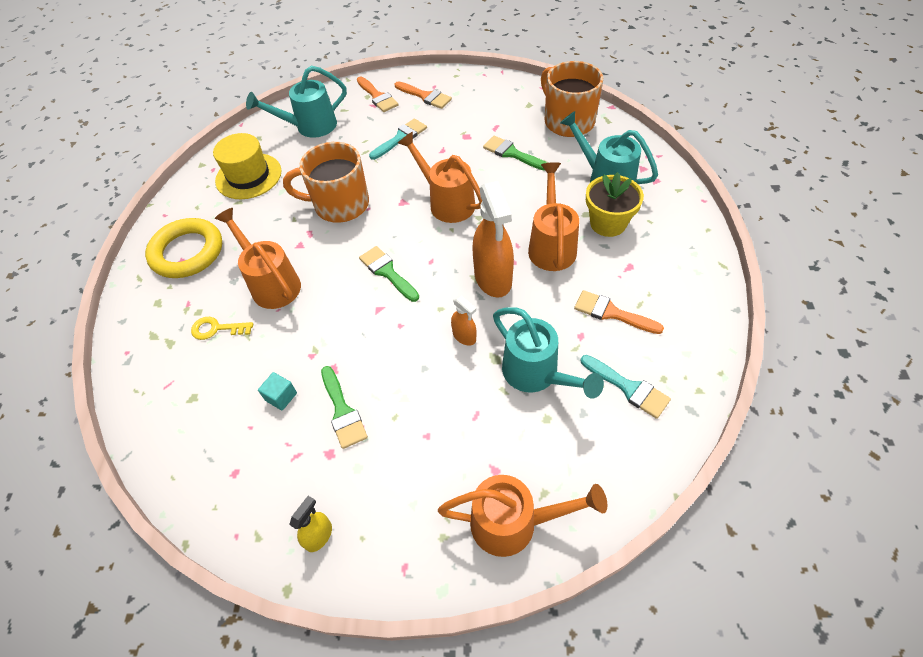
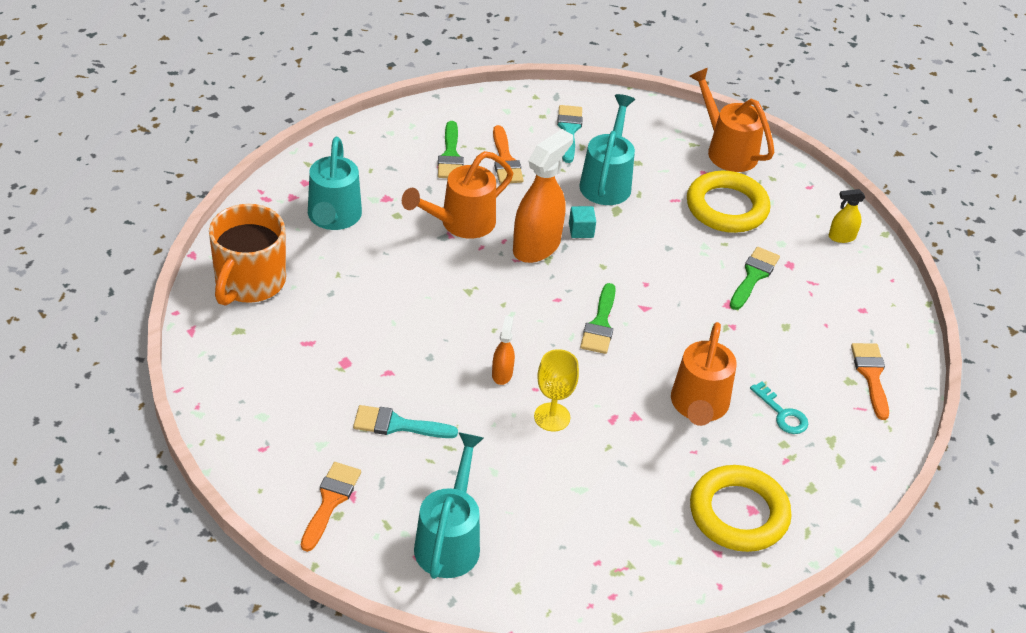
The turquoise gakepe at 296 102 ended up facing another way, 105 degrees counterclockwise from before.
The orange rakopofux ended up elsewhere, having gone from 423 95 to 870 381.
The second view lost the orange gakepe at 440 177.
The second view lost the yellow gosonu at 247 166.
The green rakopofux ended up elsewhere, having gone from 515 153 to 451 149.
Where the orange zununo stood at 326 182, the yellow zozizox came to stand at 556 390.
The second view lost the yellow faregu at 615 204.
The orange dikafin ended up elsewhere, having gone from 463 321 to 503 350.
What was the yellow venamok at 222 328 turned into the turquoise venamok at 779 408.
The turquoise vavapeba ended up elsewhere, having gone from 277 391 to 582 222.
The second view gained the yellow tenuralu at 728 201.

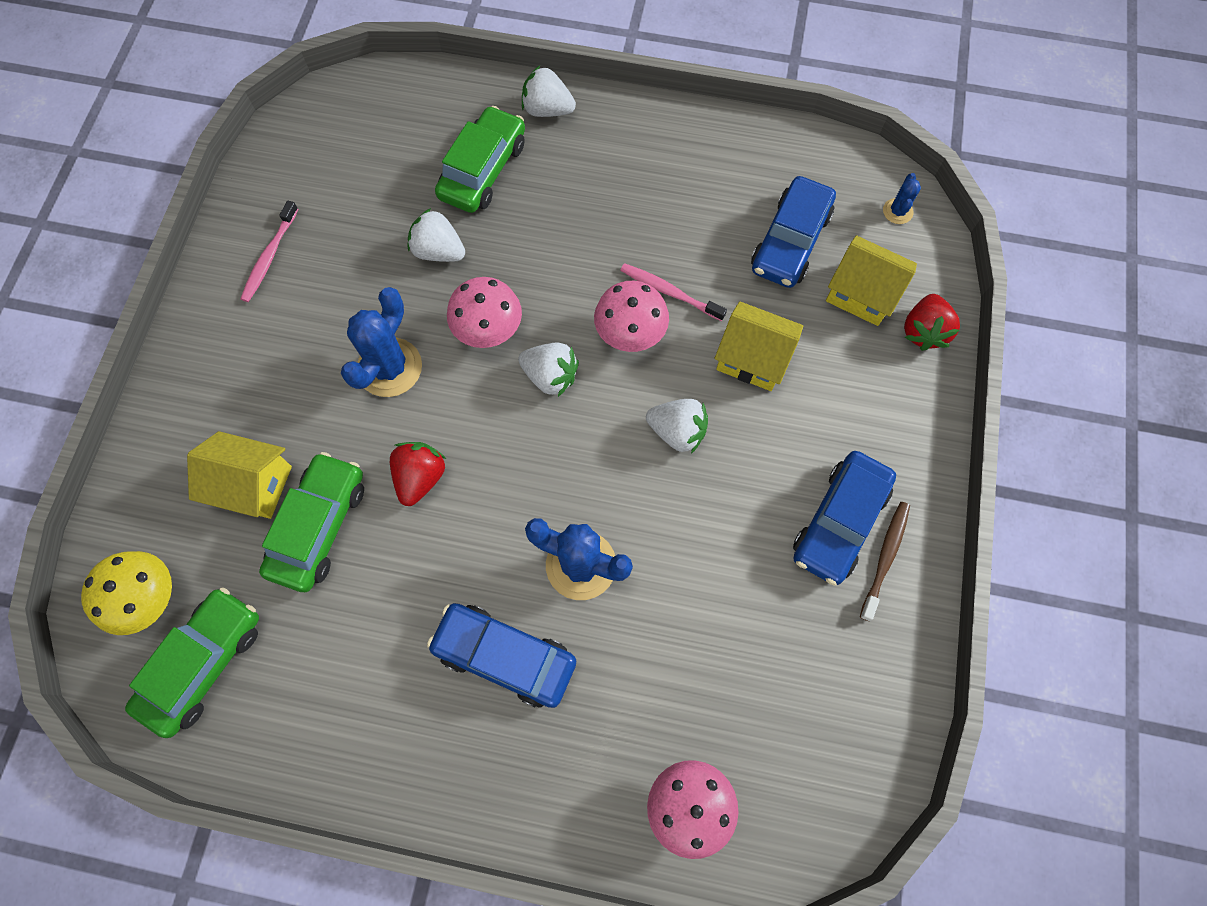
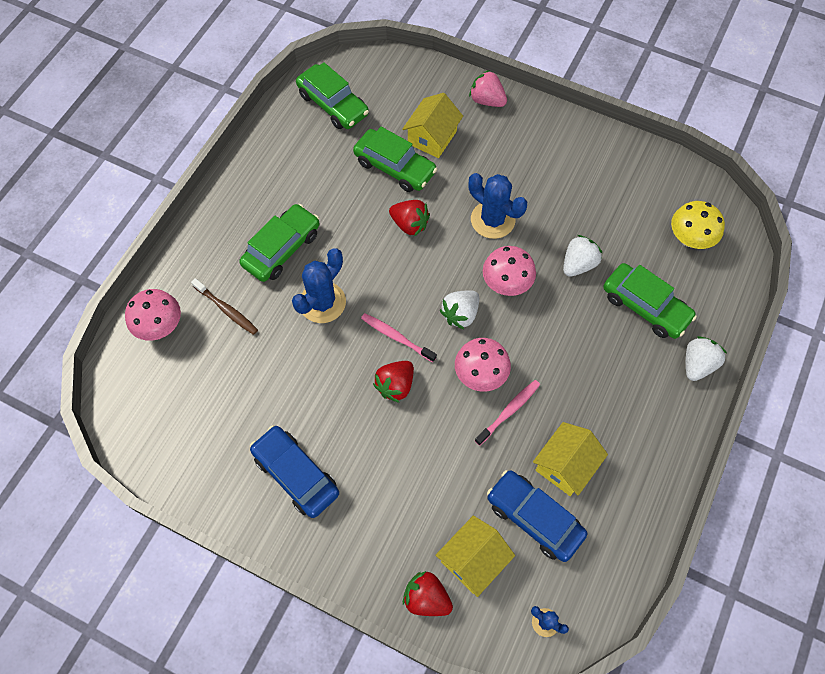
The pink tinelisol ended up elsewhere, having gone from 269 251 to 399 337.
The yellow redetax ended up elsewhere, having gone from 759 346 to 570 459.
What was the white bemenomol at 677 426 turned into the red bemenomol at 393 382.
The brown tinelisol ended up elsewhere, having gone from 885 561 to 224 306.
The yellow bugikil ended up elsewhere, having gone from 126 593 to 698 225.
What was the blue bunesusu at 501 655 turned into the green bunesusu at 279 243.
The second view gained the pink bemenomol at 488 88.

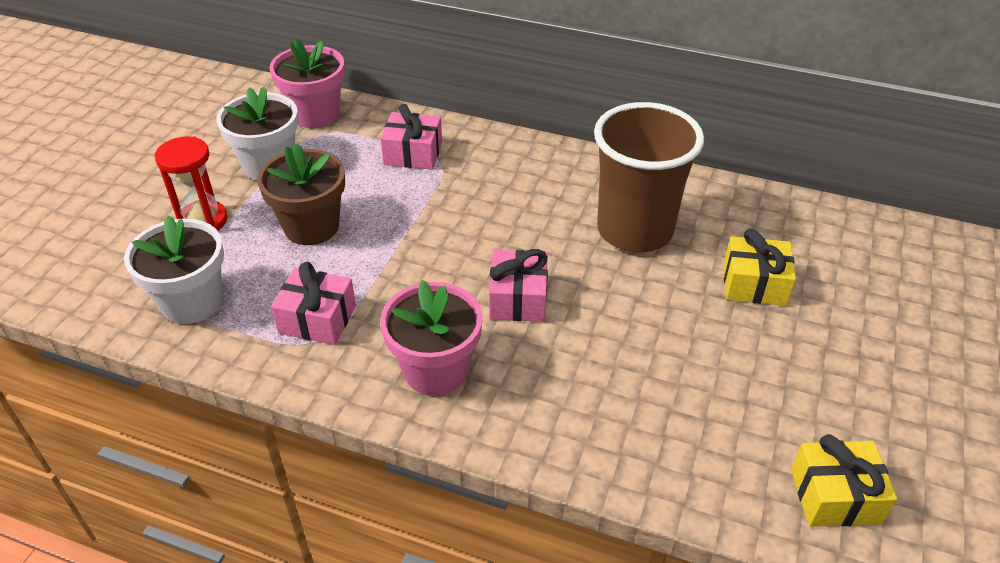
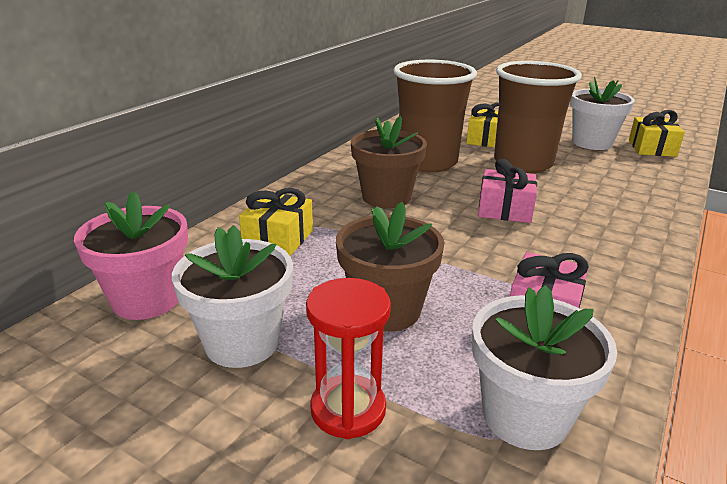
What was the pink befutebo at 411 136 turned into the yellow befutebo at 276 222.
The second view lost the pink faregu at 431 338.
The second view gained the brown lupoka at 538 117.
The second view gained the white faregu at 602 113.
The second view gained the brown faregu at 389 162.

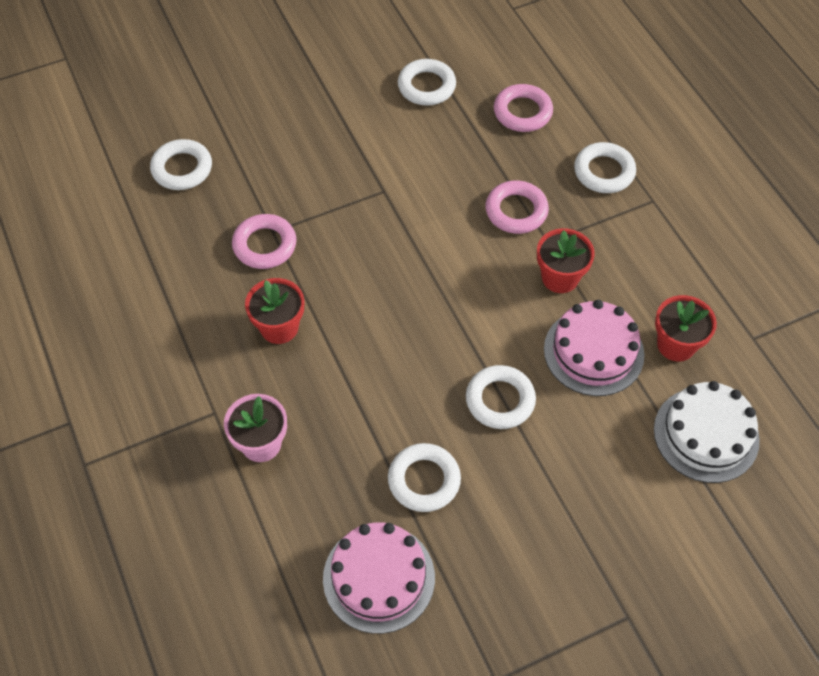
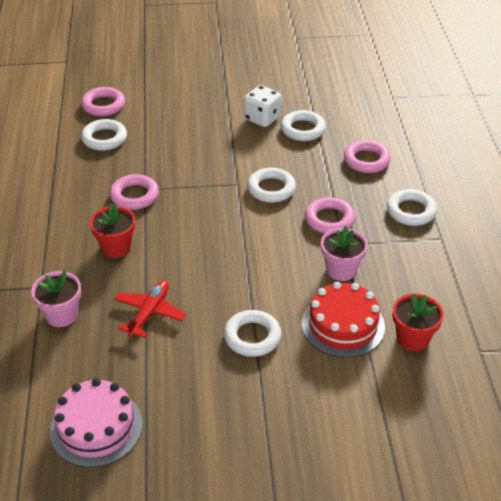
What was the red faregu at 566 260 turned into the pink faregu at 344 253.
What was the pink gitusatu at 594 348 turned into the red gitusatu at 343 320.
The second view lost the white gitusatu at 707 432.
The white tenuralu ended up elsewhere, having gone from 424 477 to 271 185.
The second view gained the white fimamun at 262 106.
The second view gained the pink tenuralu at 103 101.
The second view gained the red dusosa at 150 309.

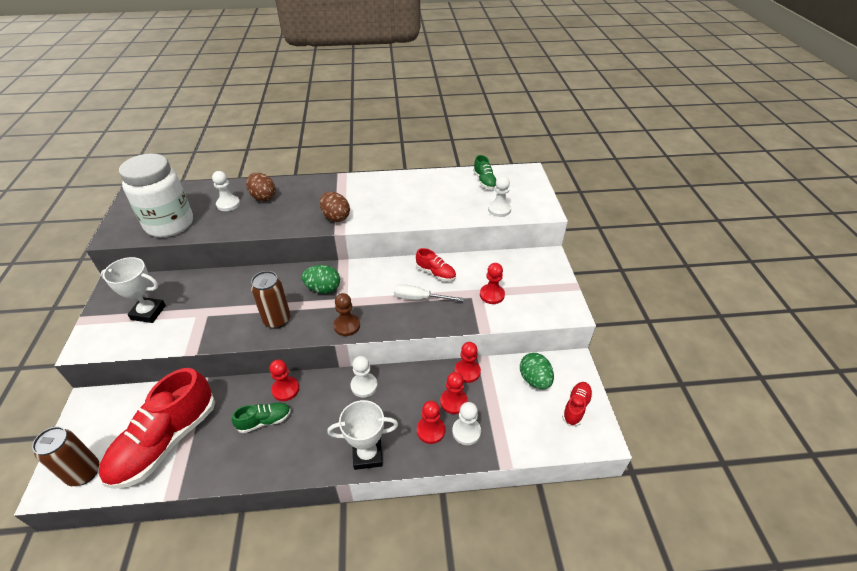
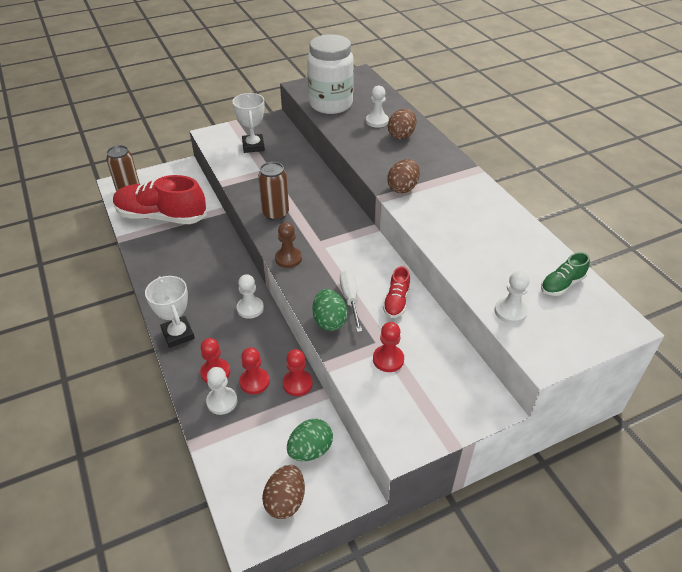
The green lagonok ended up elsewhere, having gone from 321 279 to 330 310.
The second view lost the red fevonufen at 284 380.
Where the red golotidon stood at 577 404, the brown lagonok came to stand at 283 492.
The second view lost the green golotidon at 261 418.

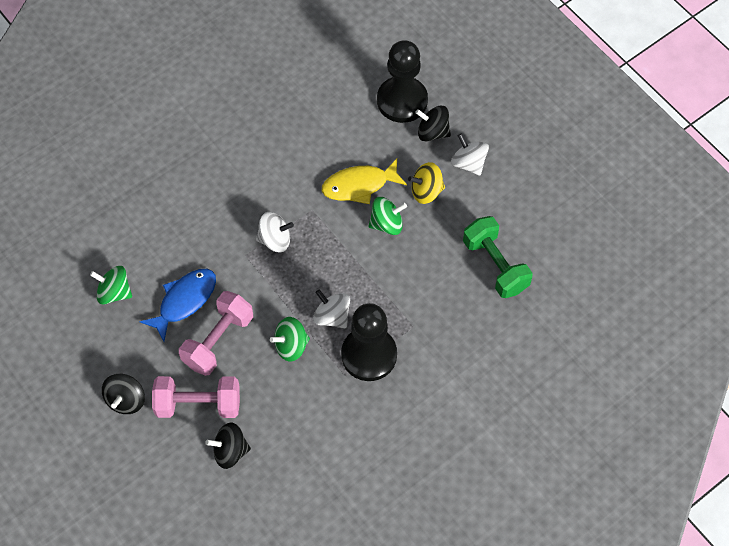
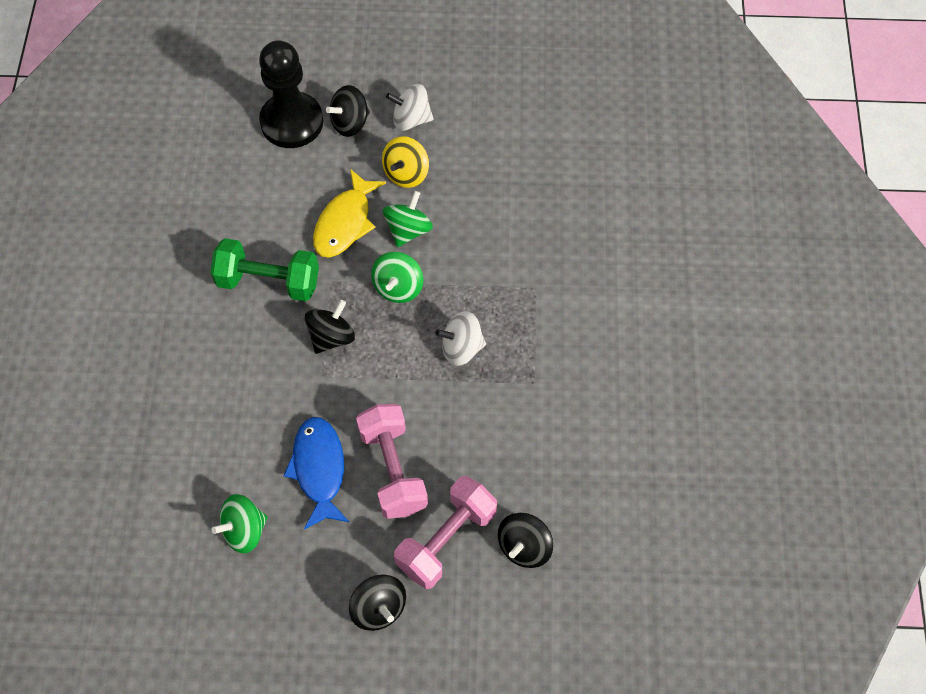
What was the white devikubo at 275 232 turned into the black devikubo at 330 327.
The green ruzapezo ended up elsewhere, having gone from 498 257 to 264 269.
The second view lost the black fevonufen at 369 342.
The green devikubo ended up elsewhere, having gone from 290 339 to 397 277.

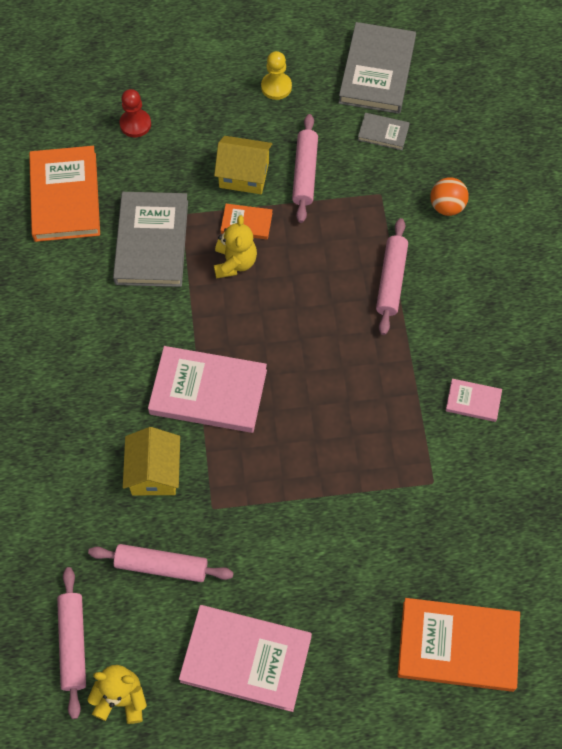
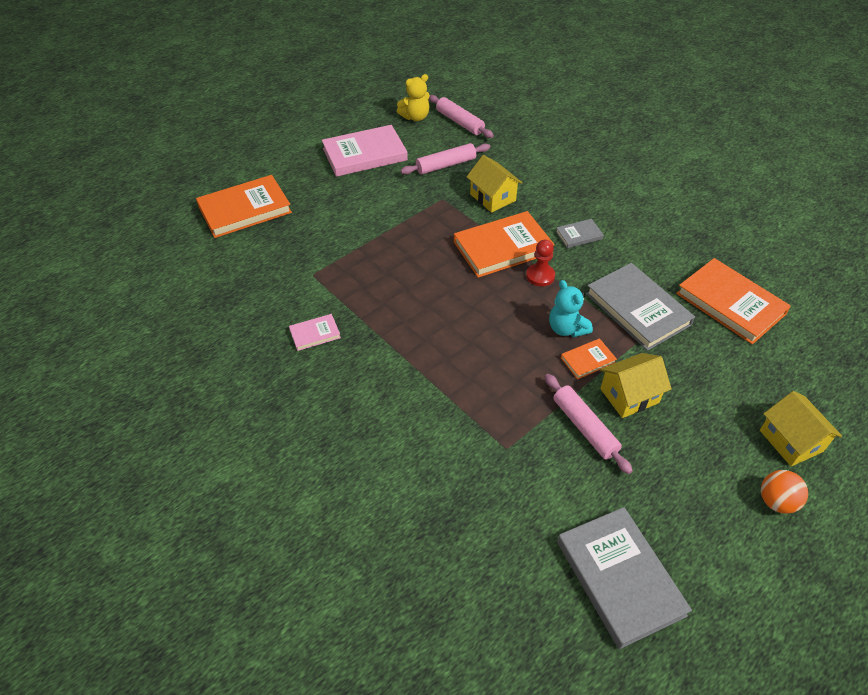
The second view lost the yellow fevonufen at 276 75.
The red fevonufen ended up elsewhere, having gone from 135 113 to 540 263.
The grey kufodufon ended up elsewhere, having gone from 383 131 to 580 233.
The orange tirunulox ended up elsewhere, having gone from 449 196 to 784 492.
What was the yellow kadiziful at 235 247 turned into the turquoise kadiziful at 571 308.
The second view lost the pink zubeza at 392 276.
What was the pink kufodufon at 207 389 turned into the orange kufodufon at 504 244.
The second view gained the yellow redetax at 801 428.

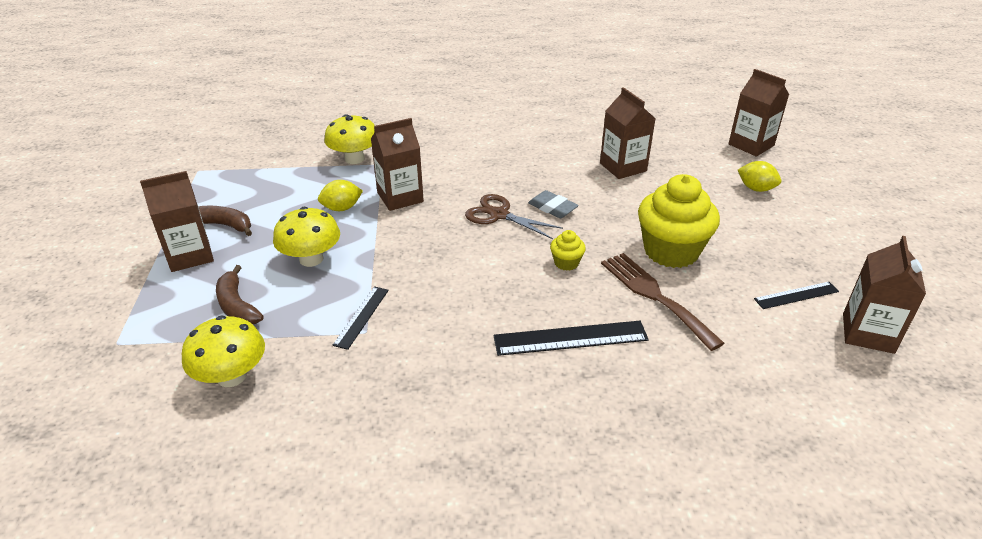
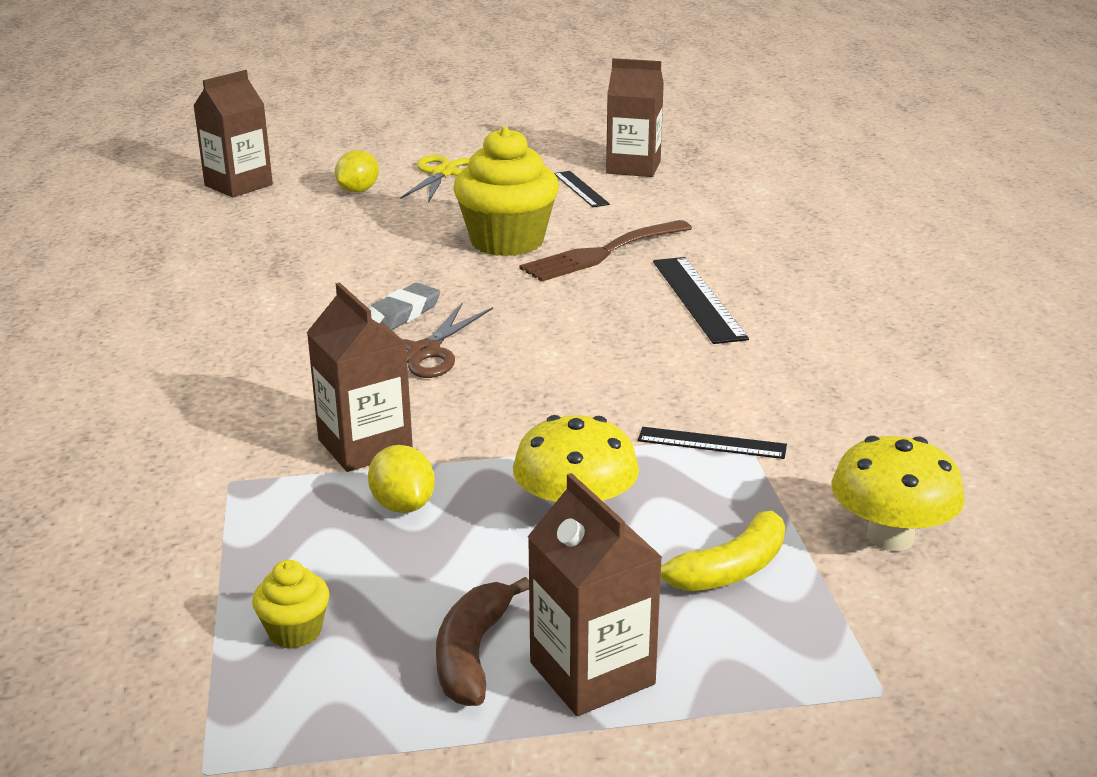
The second view lost the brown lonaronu at 628 133.
The second view lost the yellow bugikil at 349 139.
The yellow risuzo ended up elsewhere, having gone from 568 250 to 291 604.
What was the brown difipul at 240 294 turned into the yellow difipul at 723 551.
The second view gained the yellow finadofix at 435 179.

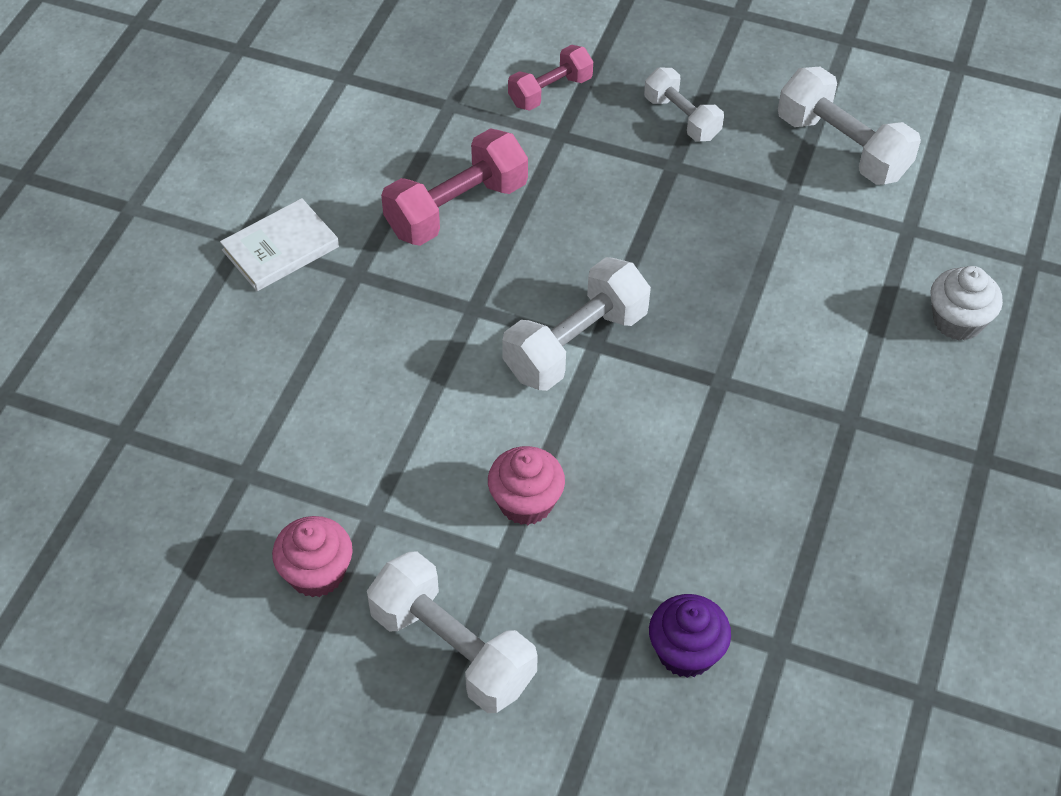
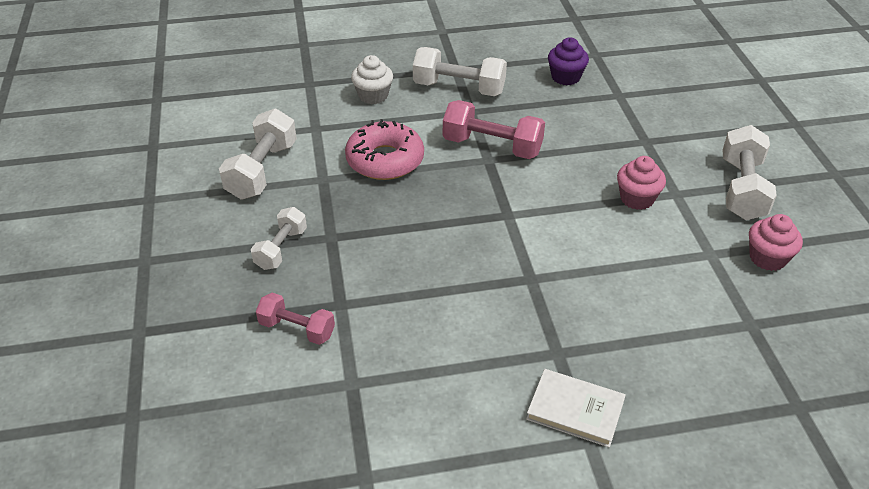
The pink ruzapezo ended up elsewhere, having gone from 454 187 to 494 129.
The white ruzapezo ended up elsewhere, having gone from 576 324 to 460 71.
The purple risuzo ended up elsewhere, having gone from 690 636 to 568 61.
The second view gained the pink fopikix at 384 149.

